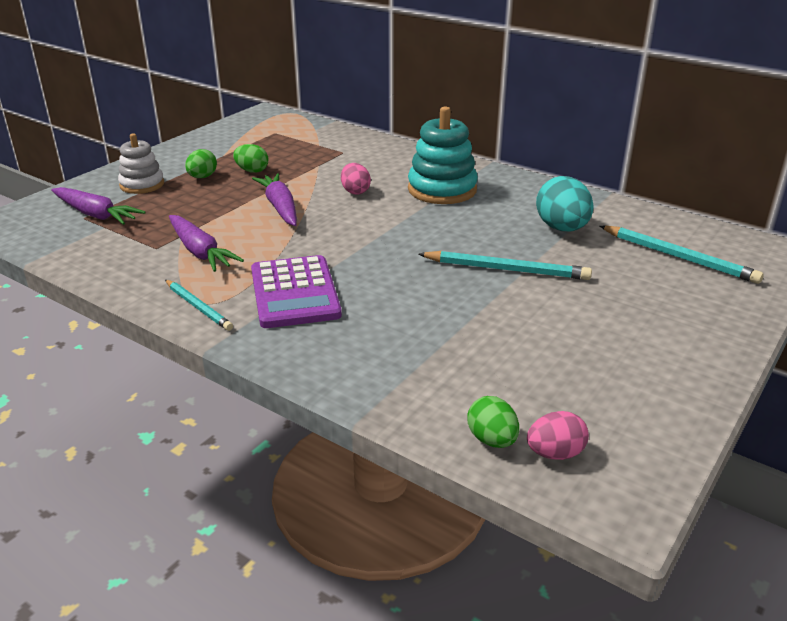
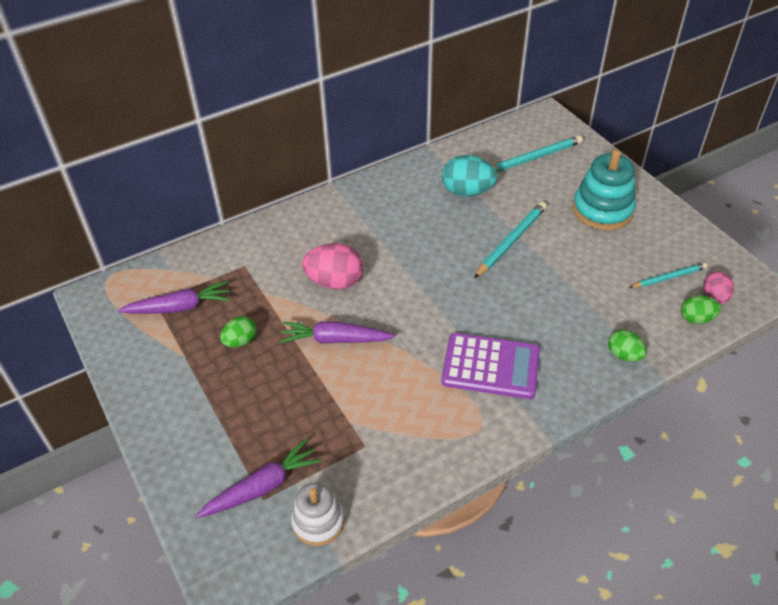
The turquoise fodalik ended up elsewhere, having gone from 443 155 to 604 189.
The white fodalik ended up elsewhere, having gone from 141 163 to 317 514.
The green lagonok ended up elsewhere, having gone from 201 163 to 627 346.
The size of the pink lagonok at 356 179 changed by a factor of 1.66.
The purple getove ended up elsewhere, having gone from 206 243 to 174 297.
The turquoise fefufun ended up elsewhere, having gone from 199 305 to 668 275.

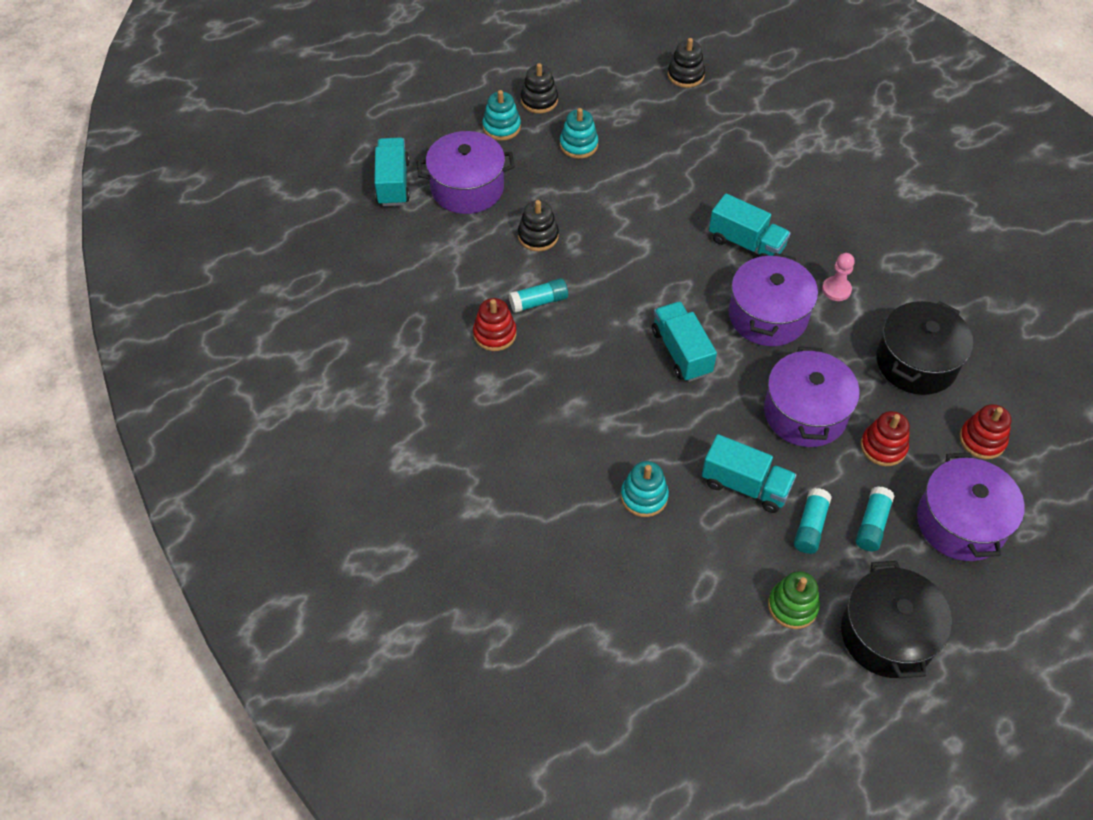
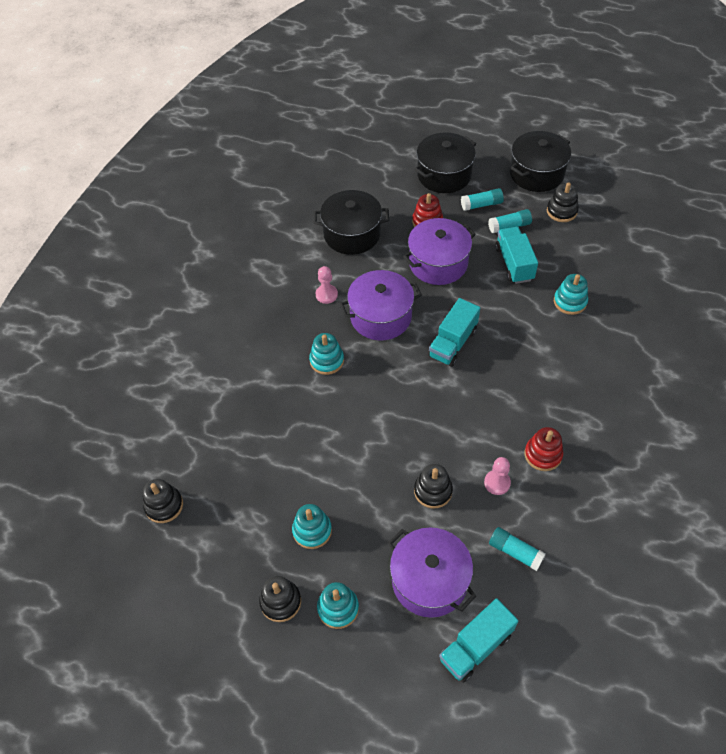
Where the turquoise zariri stood at 750 225, the turquoise fodalik came to stand at 326 354.
The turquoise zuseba ended up elsewhere, having gone from 538 295 to 517 549.
The second view lost the red fodalik at 985 431.
What was the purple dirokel at 971 507 turned into the black dirokel at 445 162.
What was the green fodalik at 794 600 turned into the black fodalik at 563 202.
The second view gained the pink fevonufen at 497 476.

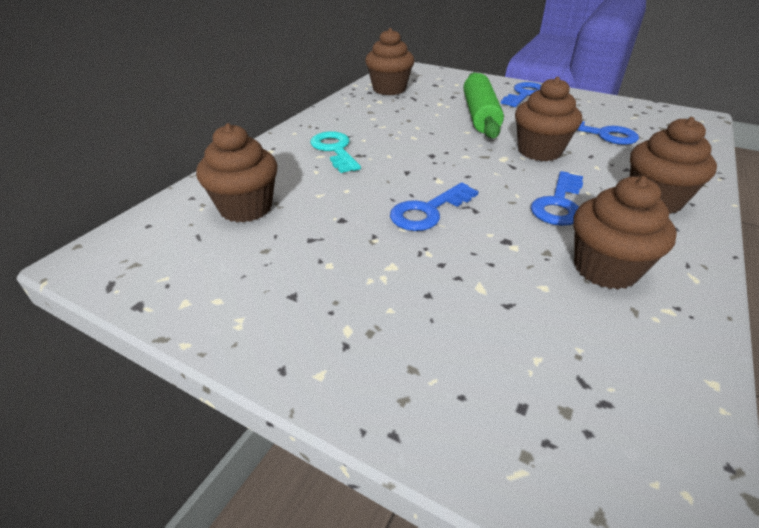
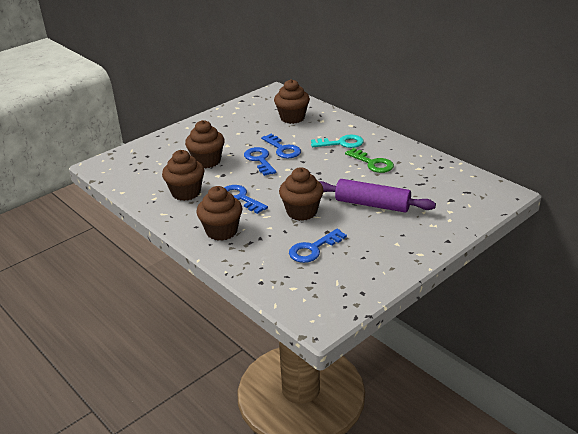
The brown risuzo ended up elsewhere, having gone from 389 61 to 205 144.
What was the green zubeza at 483 105 turned into the purple zubeza at 377 195.
The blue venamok ended up elsewhere, having gone from 521 94 to 281 146.
The second view gained the green venamok at 369 160.

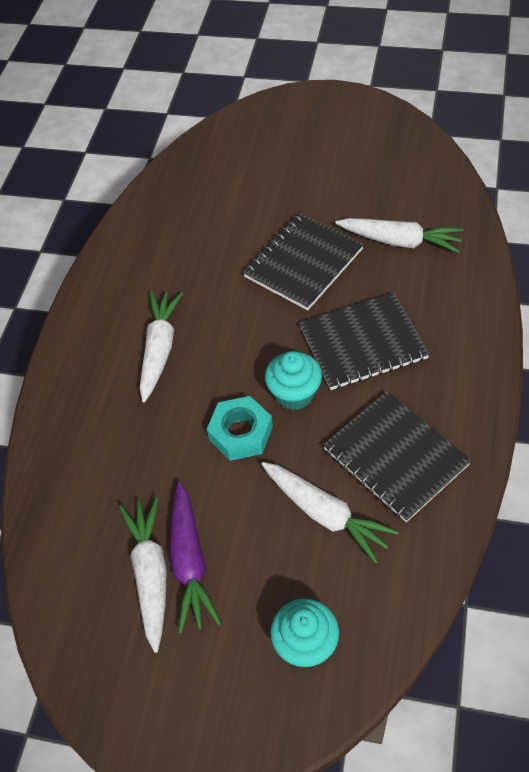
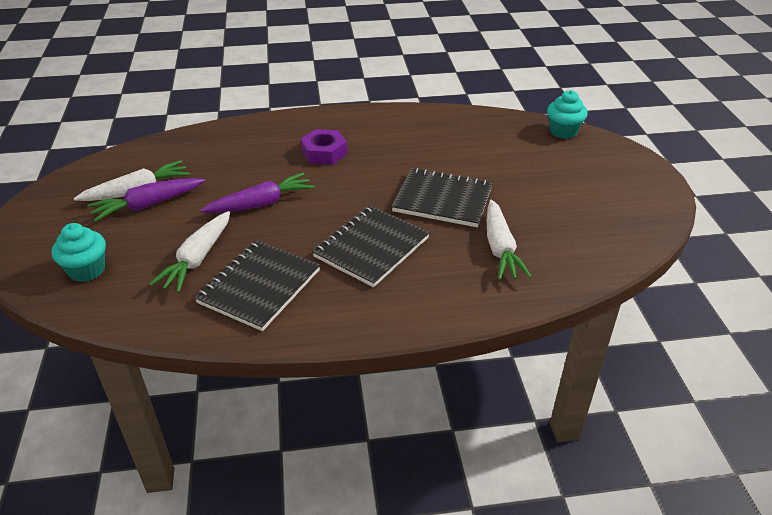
Where the white getove stood at 161 347, the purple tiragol came to stand at 323 147.
The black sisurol at 364 341 ended up facing another way, 75 degrees clockwise from before.
The turquoise risuzo ended up elsewhere, having gone from 293 380 to 567 114.
Where the turquoise tiragol stood at 240 428, the purple getove came to stand at 257 192.

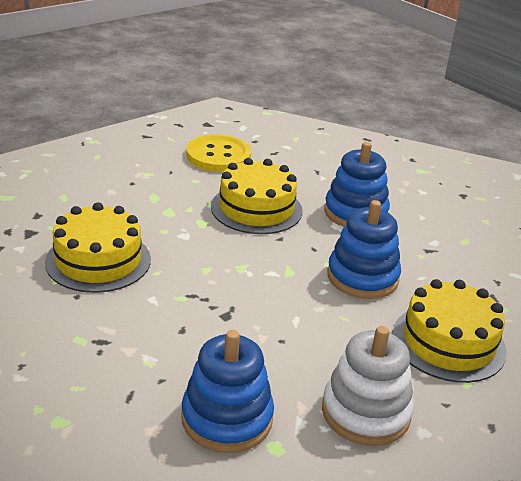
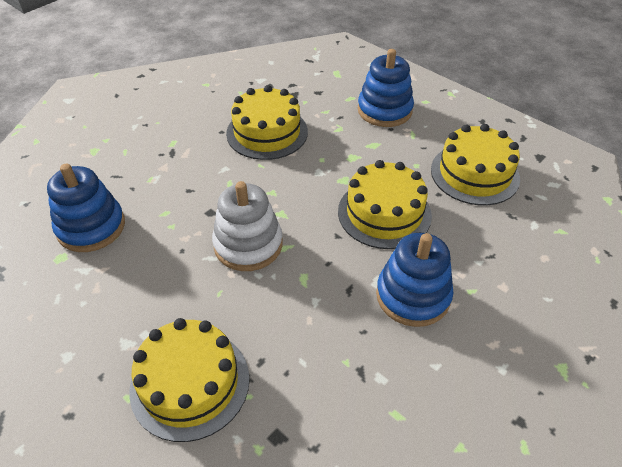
Where the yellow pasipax stood at 218 153, the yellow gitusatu came to stand at 475 164.
The blue fodalik ended up elsewhere, having gone from 364 249 to 386 88.
The white fodalik ended up elsewhere, having gone from 368 386 to 247 226.

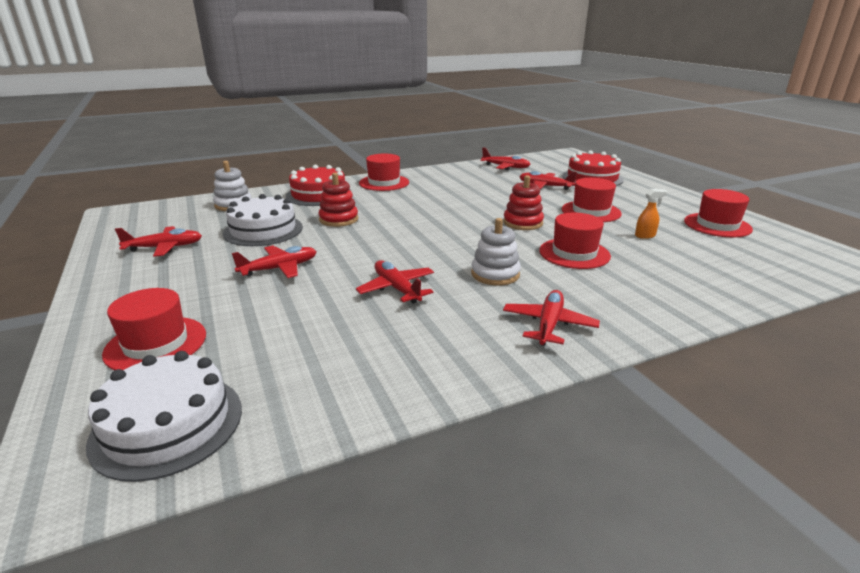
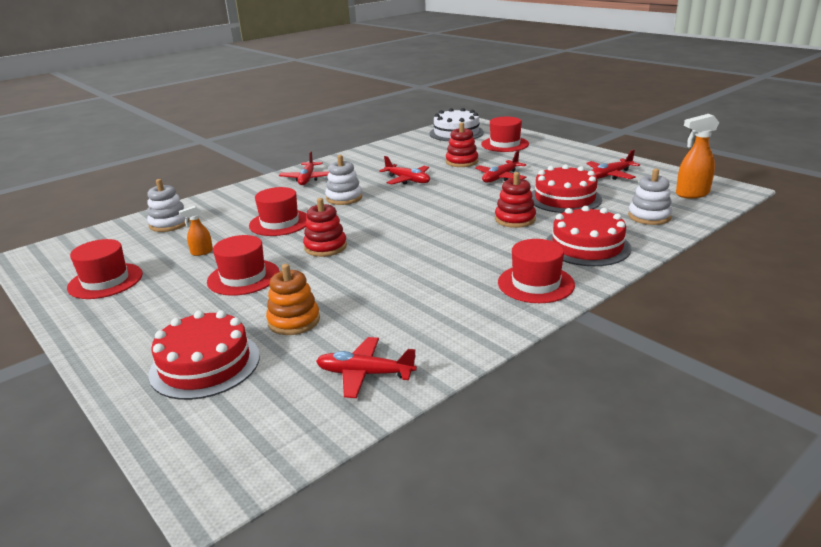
Where the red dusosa stood at 548 180, the orange fodalik came to stand at 293 299.
What was the white gitusatu at 263 220 turned into the red gitusatu at 567 188.
The second view gained the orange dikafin at 697 156.
The second view gained the red fodalik at 462 144.
The second view gained the white fodalik at 168 205.

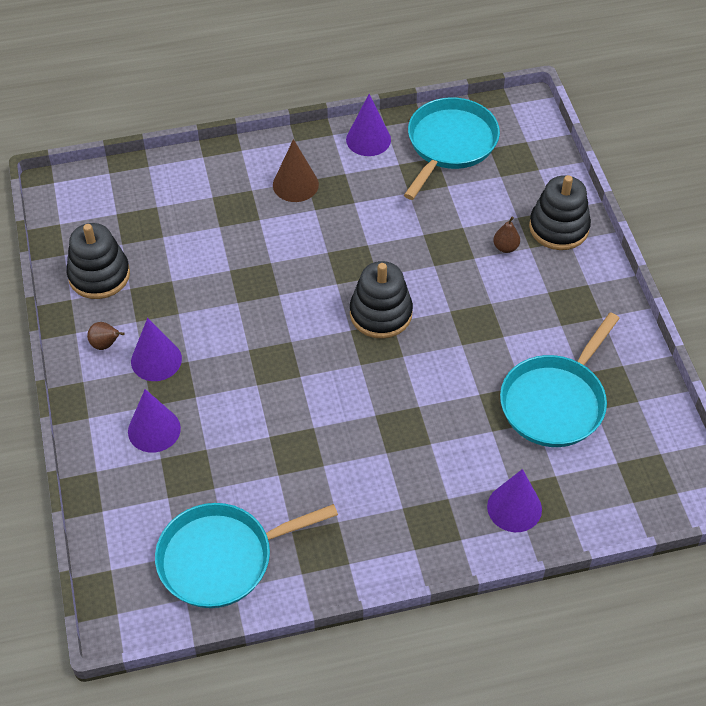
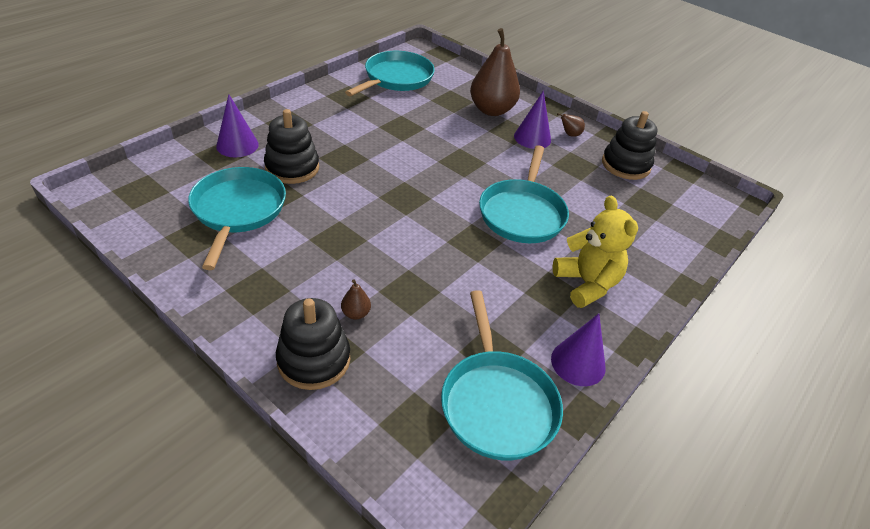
Where the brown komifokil stood at 296 170, the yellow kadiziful came to stand at 595 252.
The black fodalik ended up elsewhere, having gone from 381 300 to 291 146.
Where the purple komifokil stood at 154 421, the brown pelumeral came to stand at 495 72.
The second view gained the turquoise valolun at 524 194.

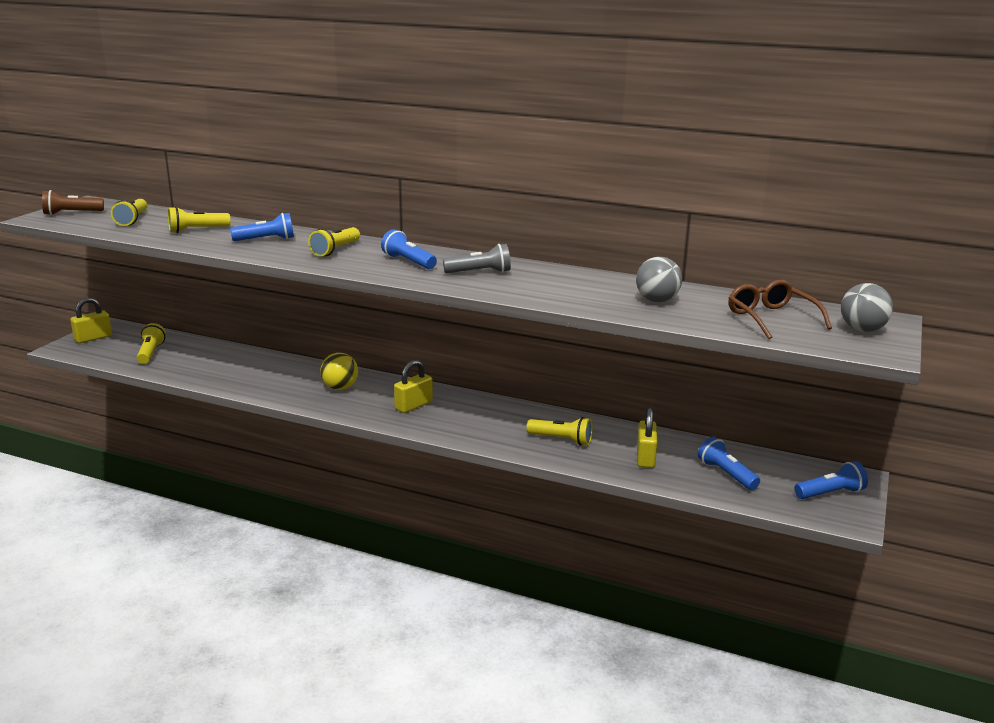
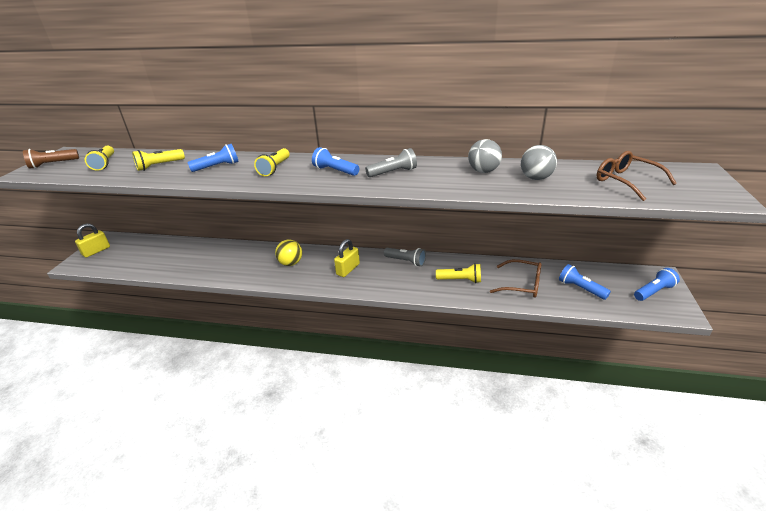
The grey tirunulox ended up elsewhere, having gone from 867 307 to 485 156.
The second view lost the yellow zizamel at 151 343.
Where the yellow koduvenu stood at 647 438, the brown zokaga came to stand at 516 278.
The second view gained the grey zizamel at 405 257.

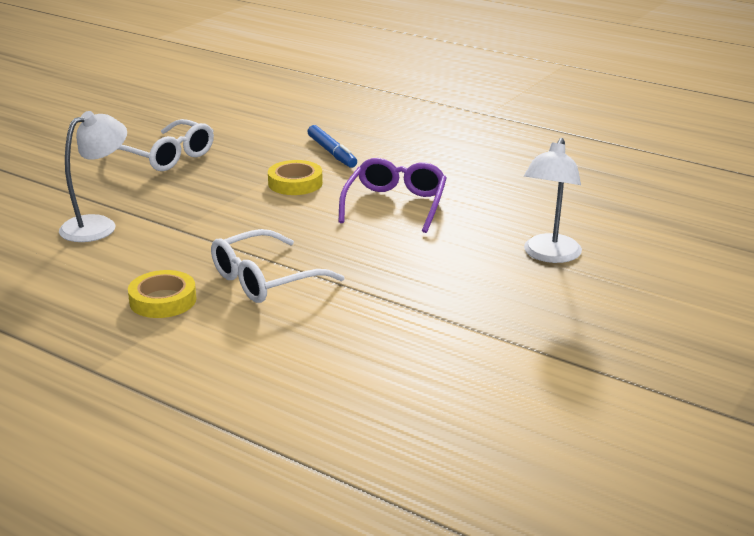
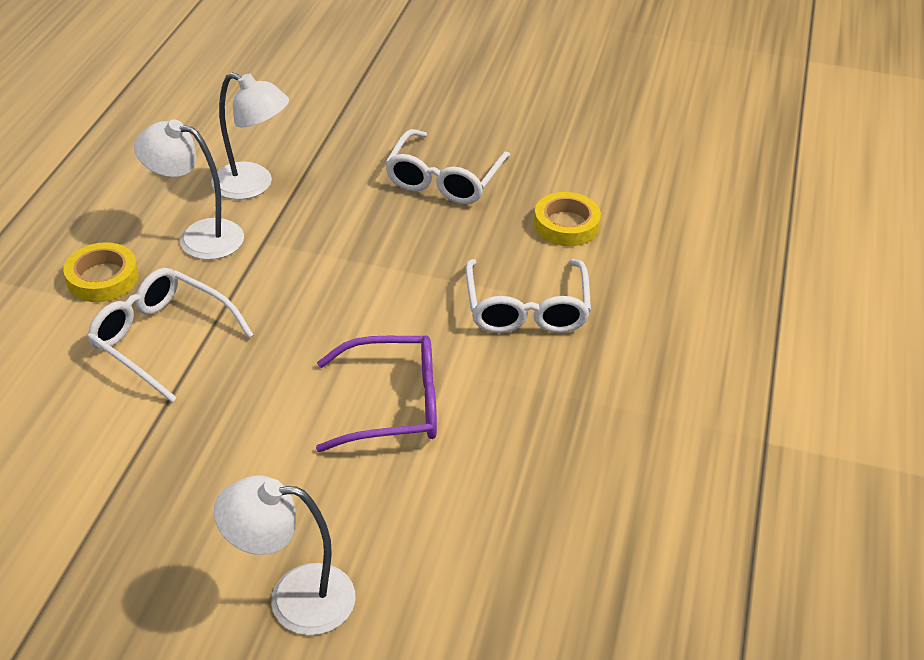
Where the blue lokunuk stood at 332 146, the white zokaga came to stand at 528 296.
The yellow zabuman ended up elsewhere, having gone from 295 177 to 567 219.
The second view gained the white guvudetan at 189 189.

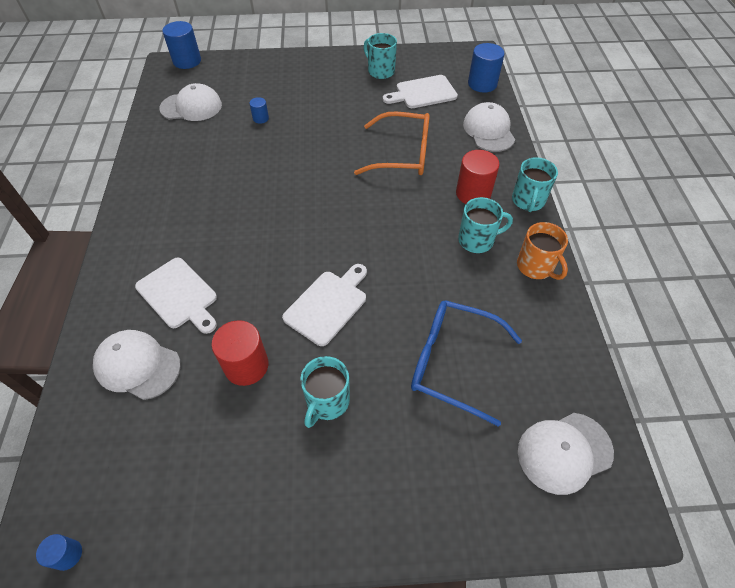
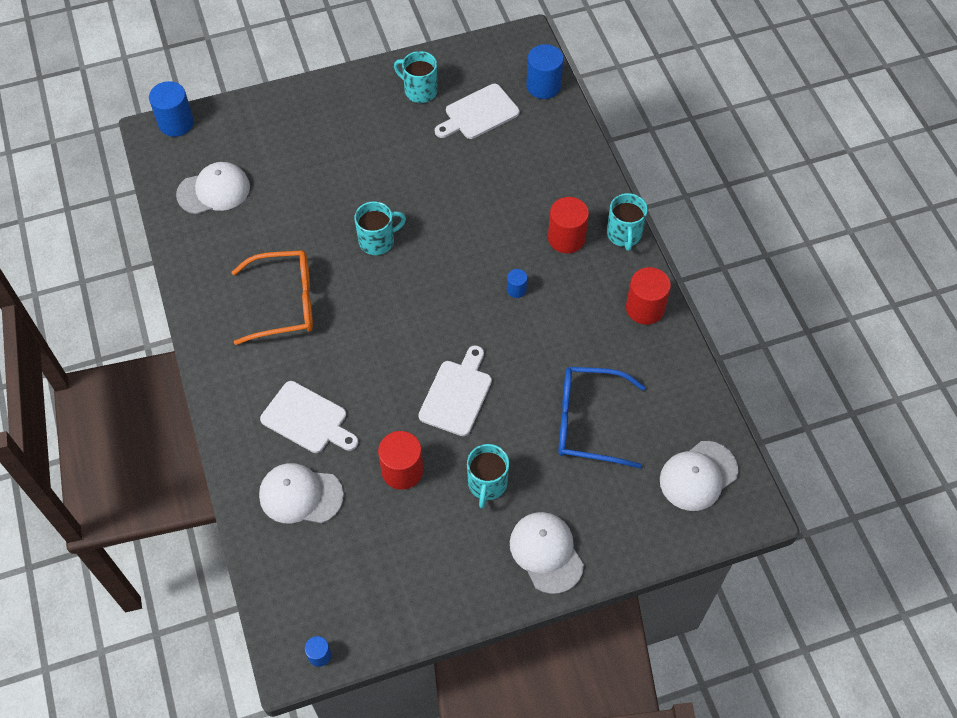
The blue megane ended up elsewhere, having gone from 259 110 to 517 283.
The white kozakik ended up elsewhere, having gone from 489 127 to 547 553.
The orange zokaga ended up elsewhere, having gone from 392 143 to 272 297.
The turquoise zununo ended up elsewhere, having gone from 485 225 to 380 228.
Where the orange zununo stood at 542 251, the red megane came to stand at 648 296.

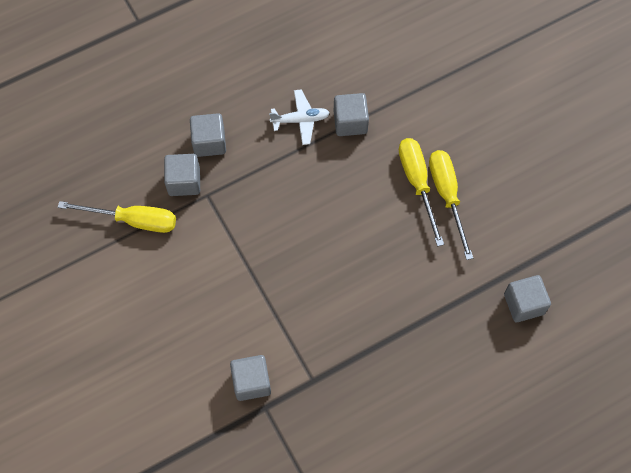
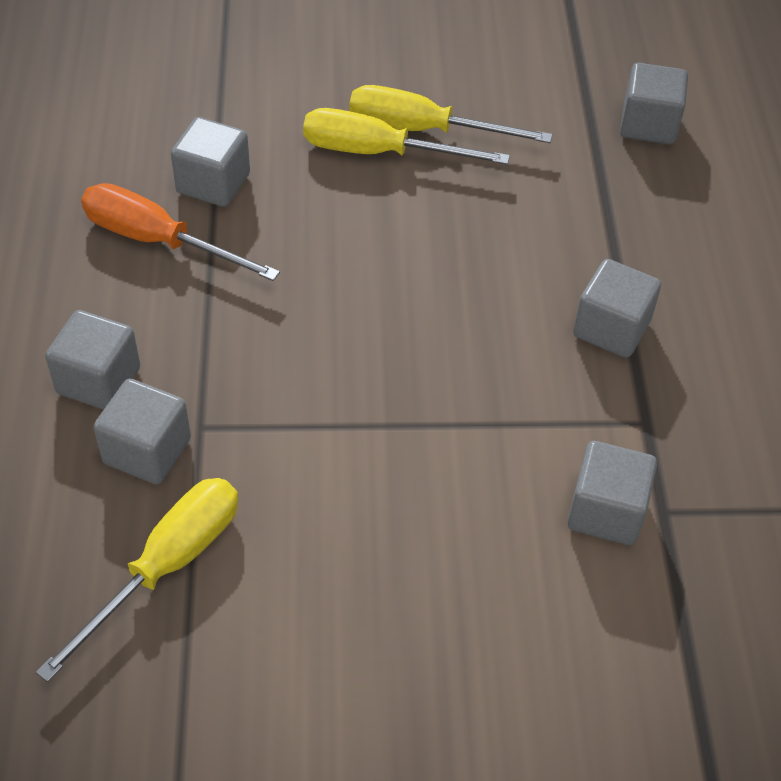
Where the white dusosa stood at 299 117, the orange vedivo came to stand at 180 232.
The second view gained the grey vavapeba at 617 308.

